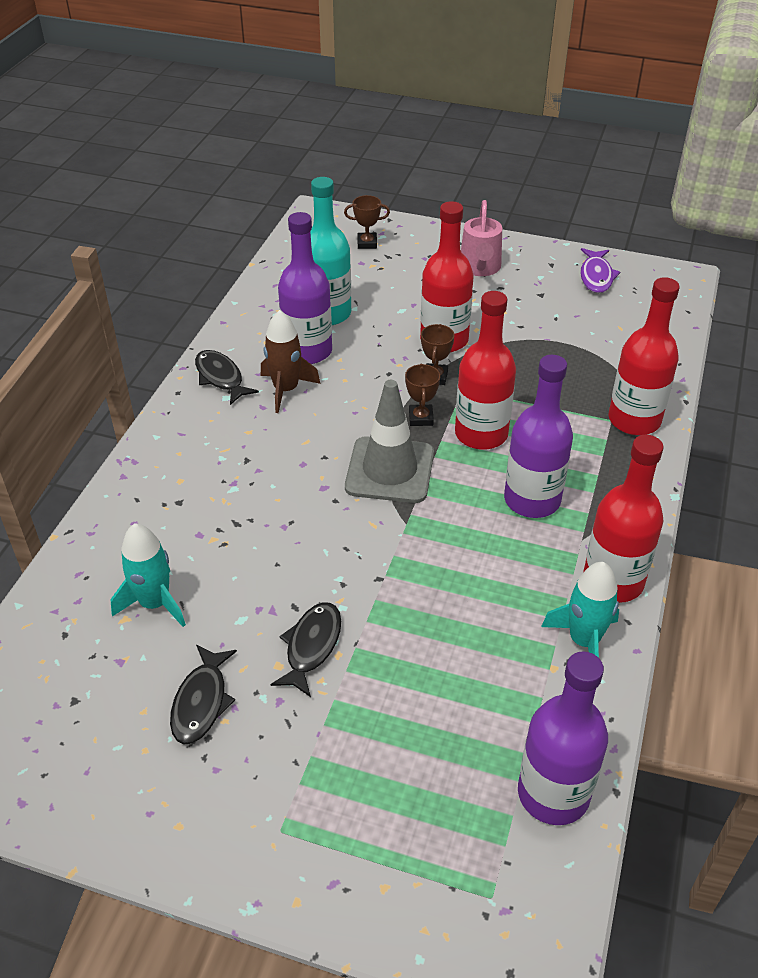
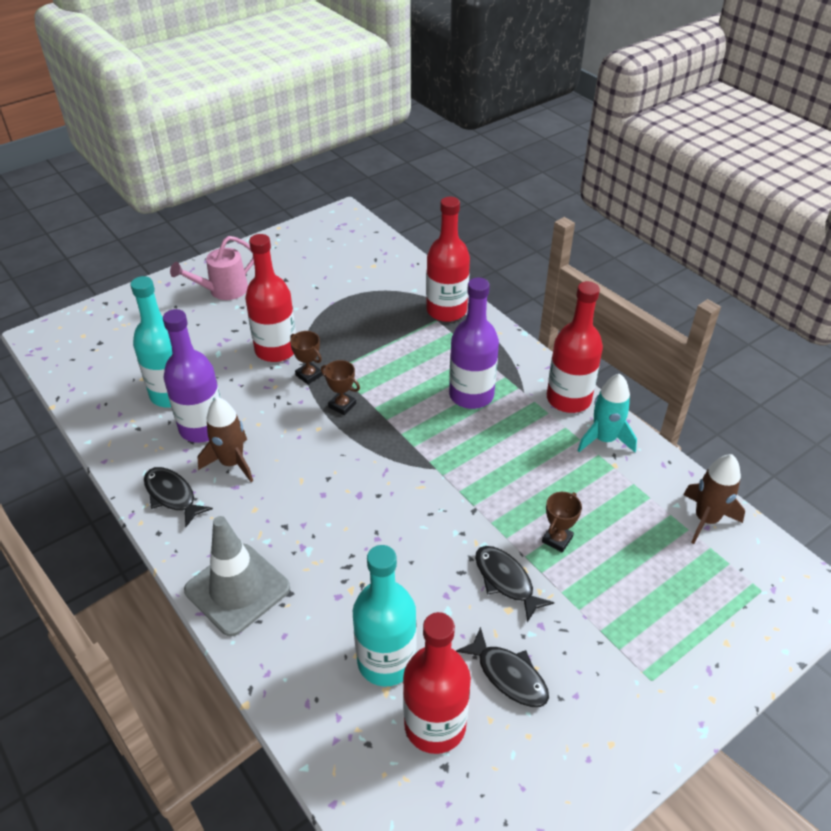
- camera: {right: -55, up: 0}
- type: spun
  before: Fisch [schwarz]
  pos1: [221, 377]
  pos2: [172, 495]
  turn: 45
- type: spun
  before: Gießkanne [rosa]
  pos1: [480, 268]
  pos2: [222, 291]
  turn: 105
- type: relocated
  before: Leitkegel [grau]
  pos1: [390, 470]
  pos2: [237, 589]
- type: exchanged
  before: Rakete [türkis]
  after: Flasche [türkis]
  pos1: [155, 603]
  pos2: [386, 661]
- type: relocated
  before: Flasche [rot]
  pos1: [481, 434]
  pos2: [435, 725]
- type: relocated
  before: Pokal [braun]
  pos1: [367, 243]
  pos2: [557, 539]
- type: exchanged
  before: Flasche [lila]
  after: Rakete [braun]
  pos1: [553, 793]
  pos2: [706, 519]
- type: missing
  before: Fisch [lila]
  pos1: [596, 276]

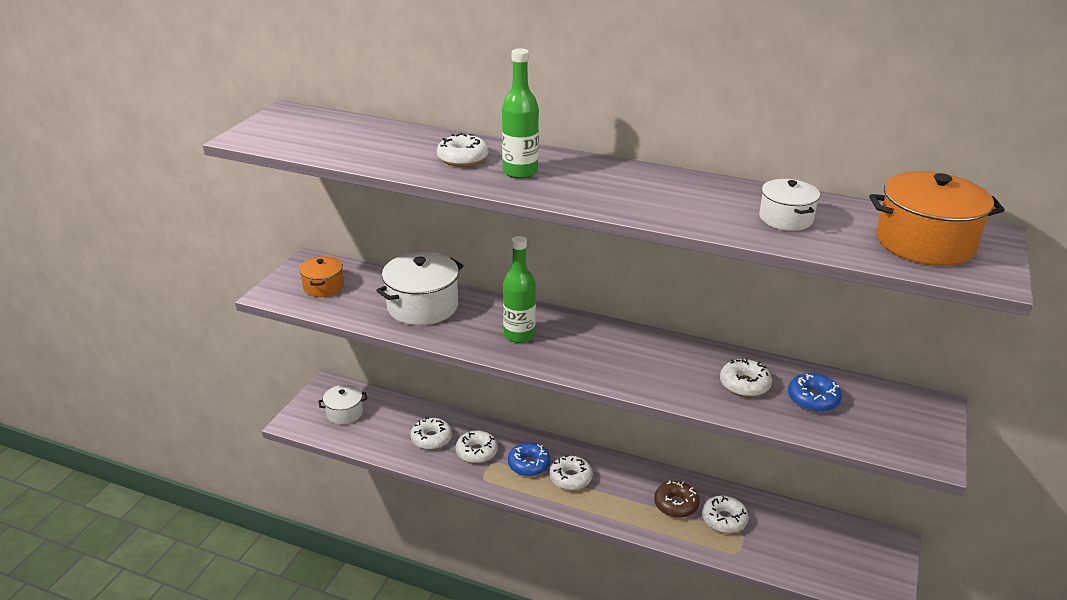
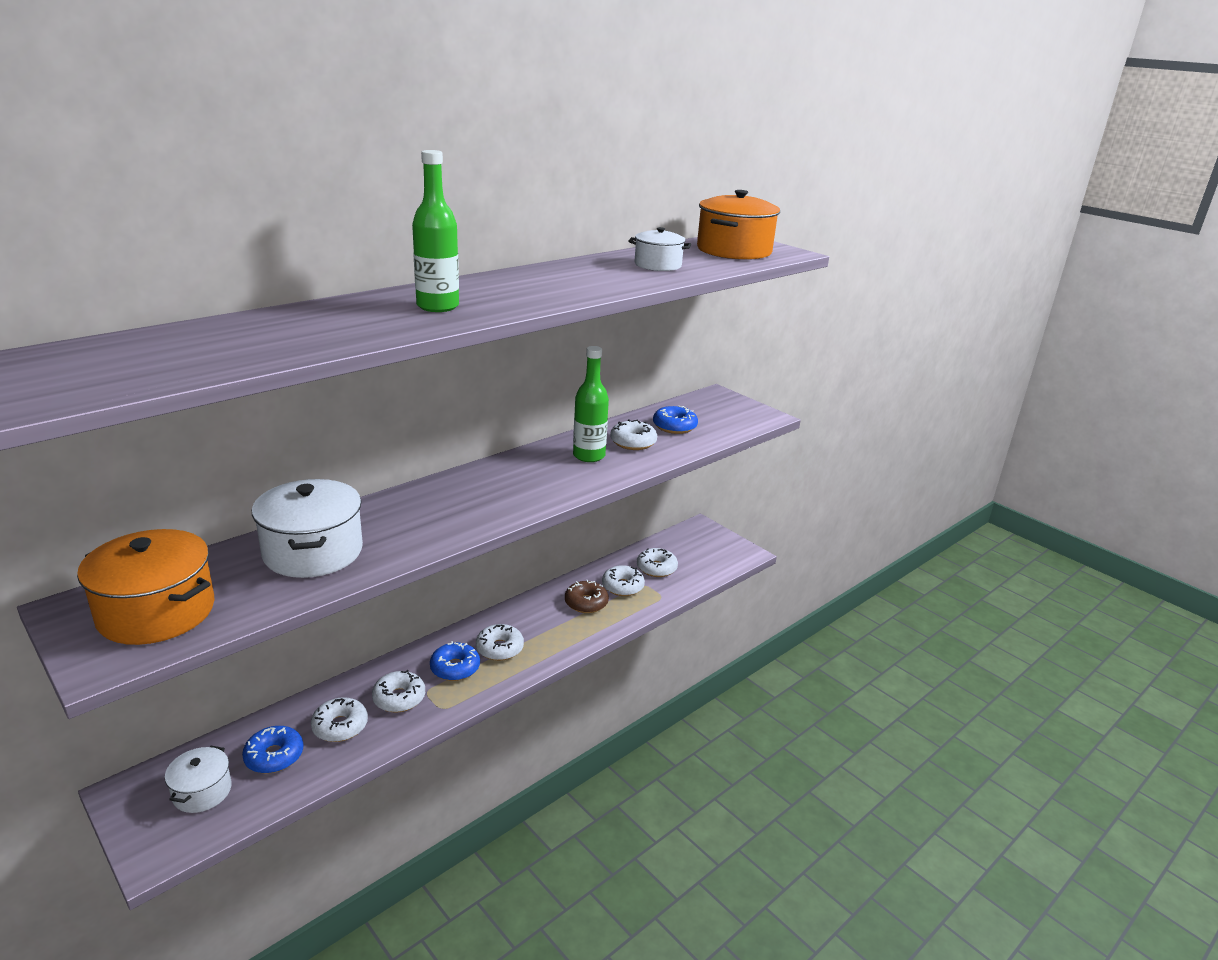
- camera: {right: -65, up: -5}
- type: size
  before: Kochtopf [orange]
  pos1: [323, 287]
  pos2: [156, 612]
  scale: 1.71
- type: appeared
  after: Donut [blau]
  pos2: [274, 756]
- type: relocated
  before: Flasche [grün]
  pos1: [519, 335]
  pos2: [589, 456]
- type: relocated
  before: Donut [weiß]
  pos1: [462, 158]
  pos2: [656, 568]

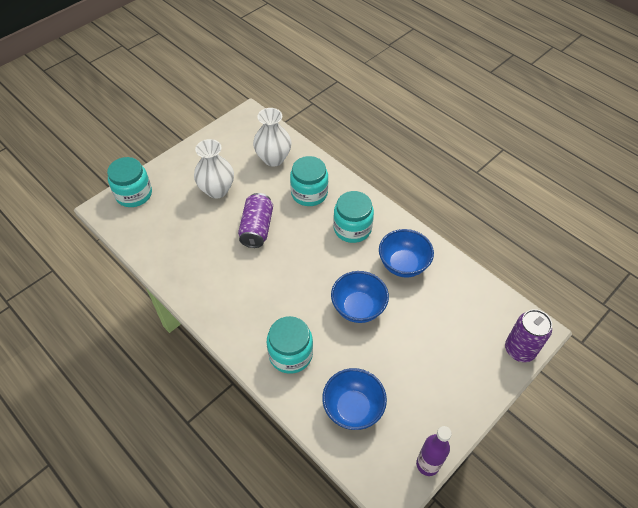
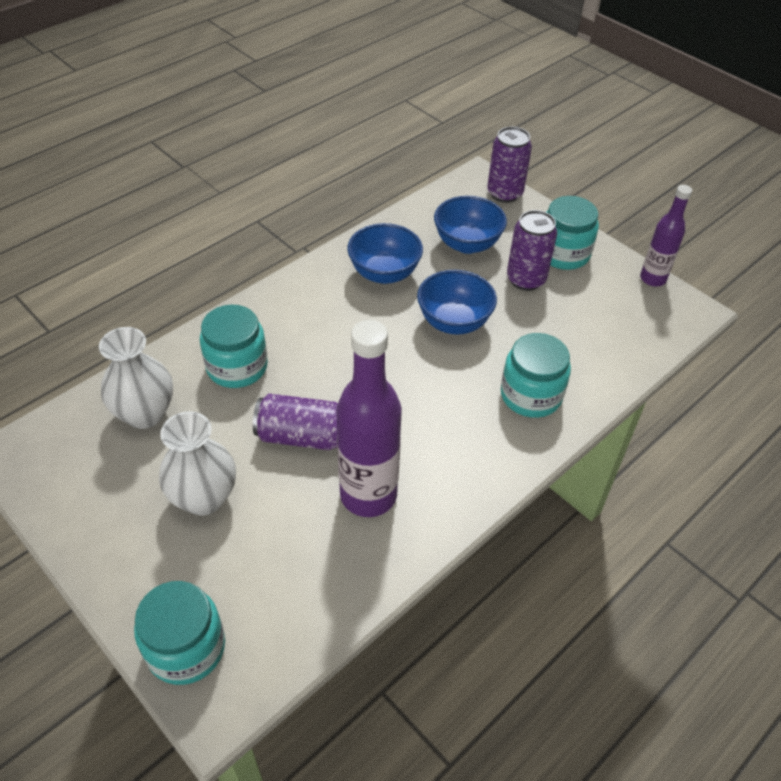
- camera: {right: -90, up: -5}
- type: appeared
  after: Flasche [lila]
  pos2: [368, 495]
- type: relocated
  before: Schüssel [blau]
  pos1: [353, 408]
  pos2: [467, 244]
- type: appeared
  after: Dose [lila]
  pos2: [526, 279]
- type: relocated
  before: Einmachglas [türkis]
  pos1: [352, 228]
  pos2: [563, 253]

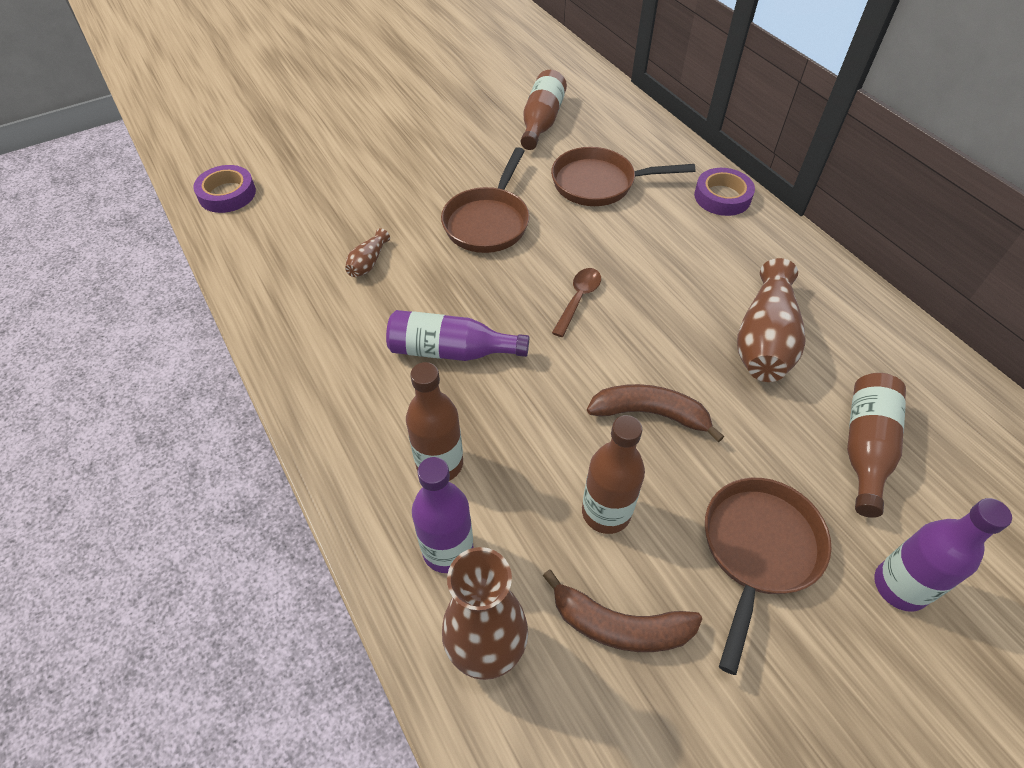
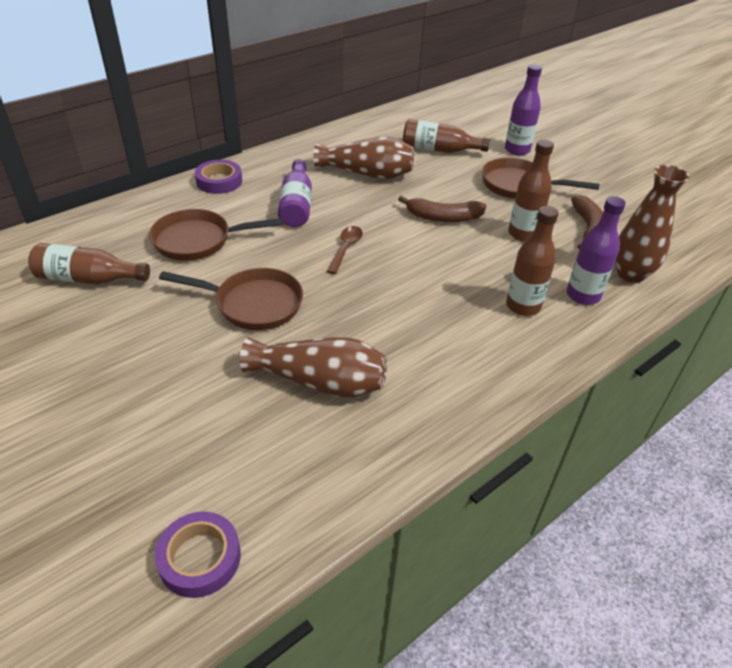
- camera: {right: -100, up: -10}
- type: spun
  before: Pfanne [braun]
  pos1: [599, 183]
  pos2: [198, 240]
  turn: 90
- type: size
  before: Vase [braun]
  pos1: [368, 262]
  pos2: [320, 382]
  scale: 2.13
- type: relocated
  before: Flasche [lila]
  pos1: [451, 351]
  pos2: [296, 205]
- type: spun
  before: Löffel [braun]
  pos1: [578, 299]
  pos2: [346, 248]
  turn: 90
- type: spun
  before: Banane [braun]
  pos1: [650, 414]
  pos2: [443, 217]
  turn: -90

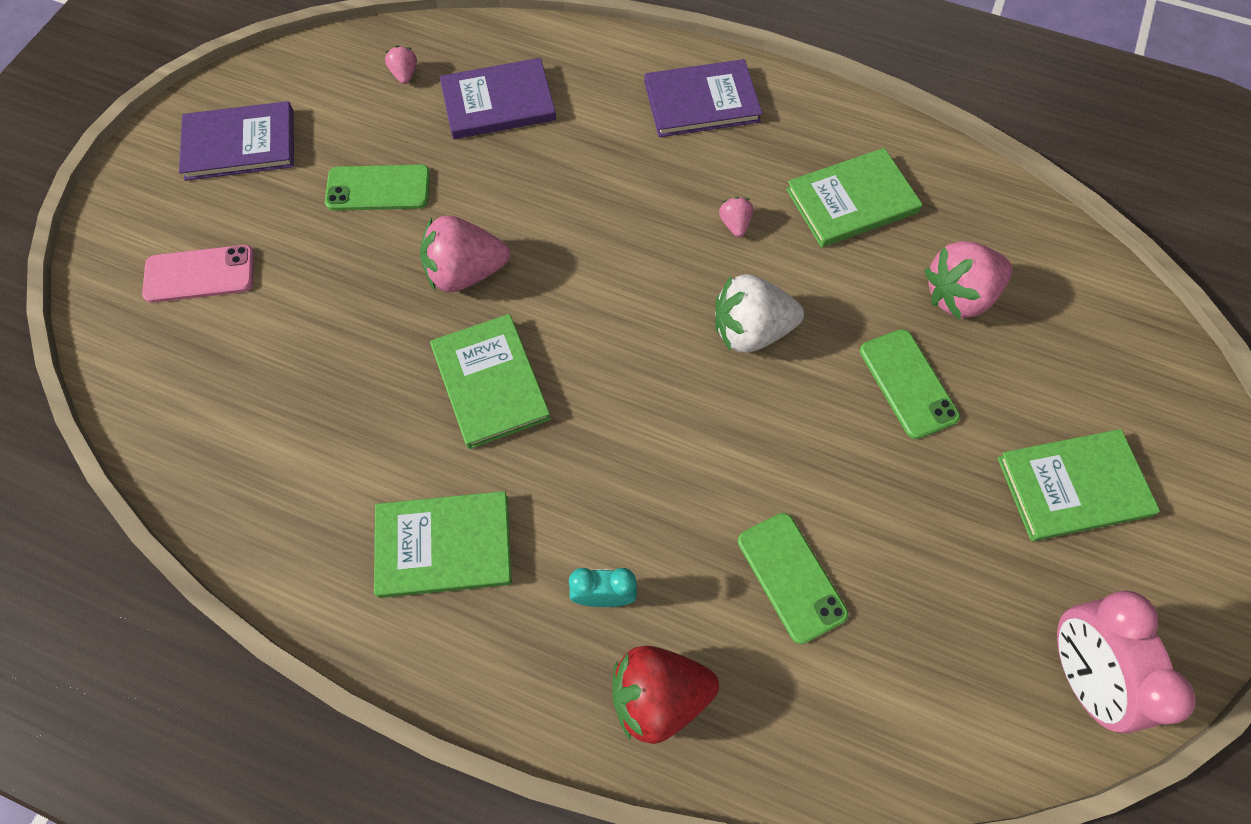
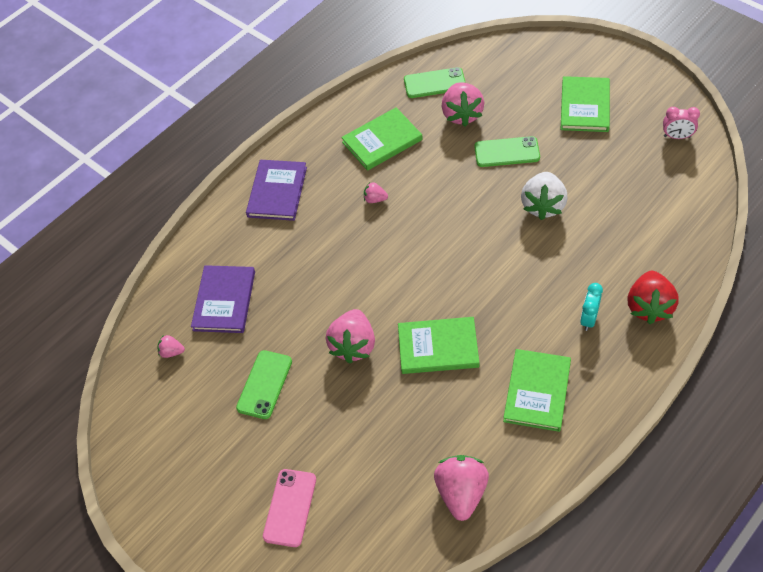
- camera: {right: -65, up: -10}
- type: spun
  before: Buch [grün]
  pos1: [852, 201]
  pos2: [382, 141]
  turn: 60
- type: relocated
  before: Handy [grün]
  pos1: [791, 577]
  pos2: [434, 83]
- type: appeared
  after: Erdbeere [rosa]
  pos2: [461, 493]
- type: relocated
  before: Erdbeere [weiß]
  pos1: [751, 331]
  pos2: [543, 205]
- type: size
  before: Wecker [rosa]
  pos1: [1079, 673]
  pos2: [677, 136]
  scale: 0.57
- type: missing
  before: Buch [lila]
  pos1: [240, 144]

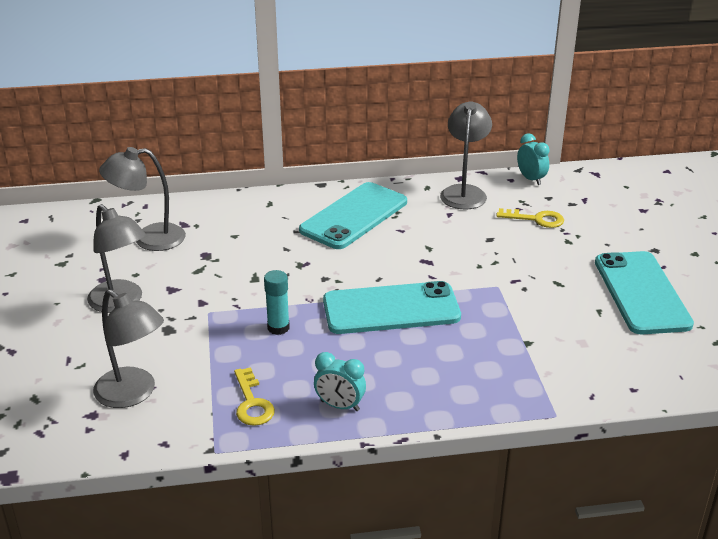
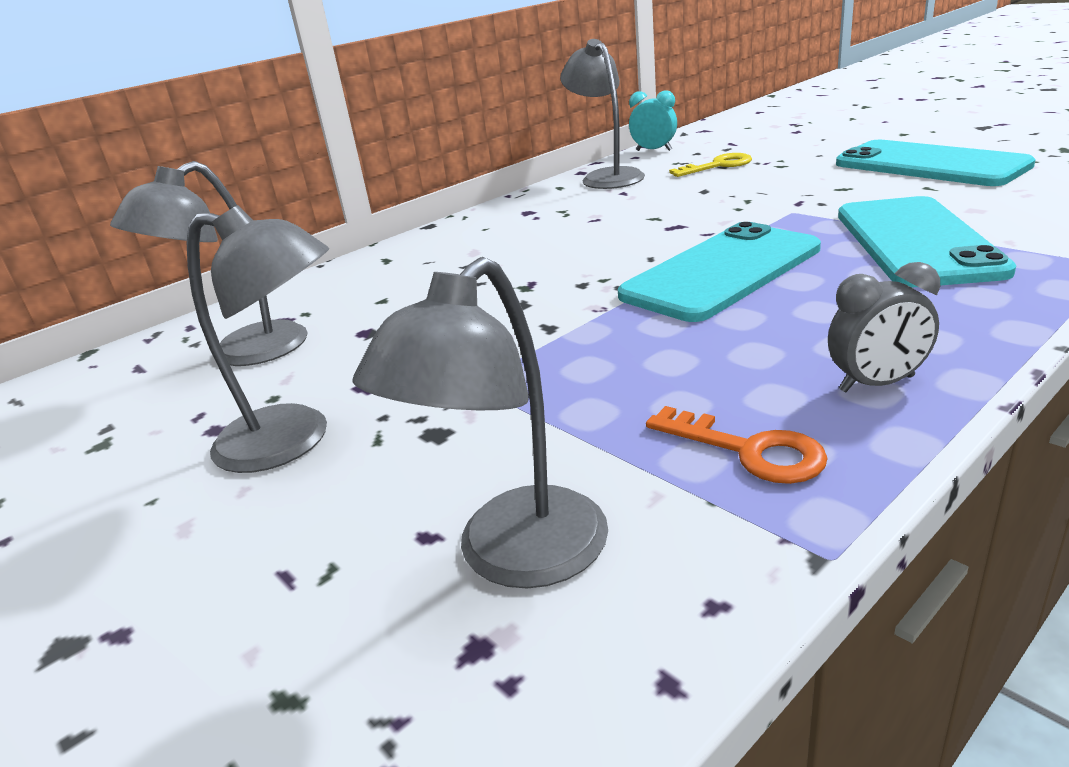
- camera: {right: -30, up: -5}
- type: spun
  before: Lampe [grau]
  pos1: [133, 394]
  pos2: [514, 557]
  turn: 120
- type: colour
  before: Schlüssel [gelb]
  after: Schlüssel [orange]
  pos1: [252, 403]
  pos2: [749, 450]
- type: colour
  before: Wecker [türkis]
  after: Wecker [grau]
  pos1: [340, 406]
  pos2: [876, 384]
- type: relocated
  before: Handy [türkis]
  pos1: [354, 216]
  pos2: [916, 242]
- type: missing
  before: Klebestift [türkis]
  pos1: [278, 328]

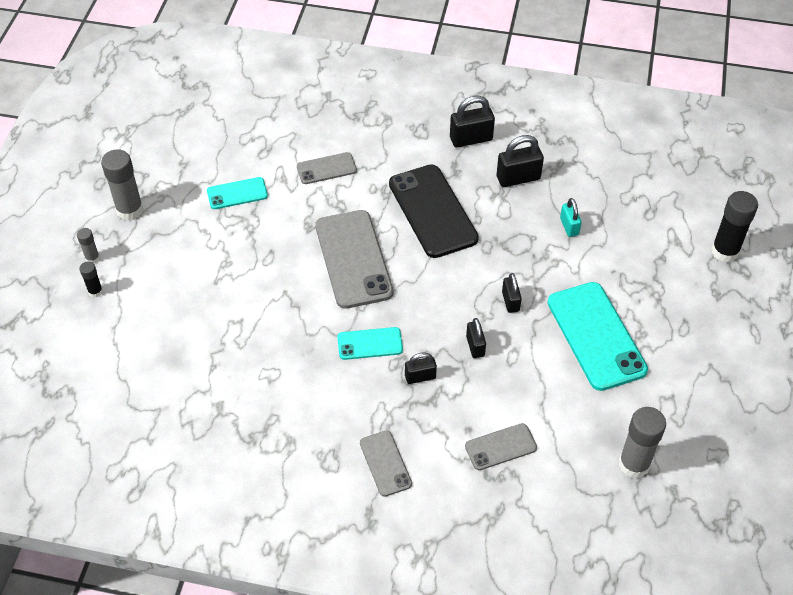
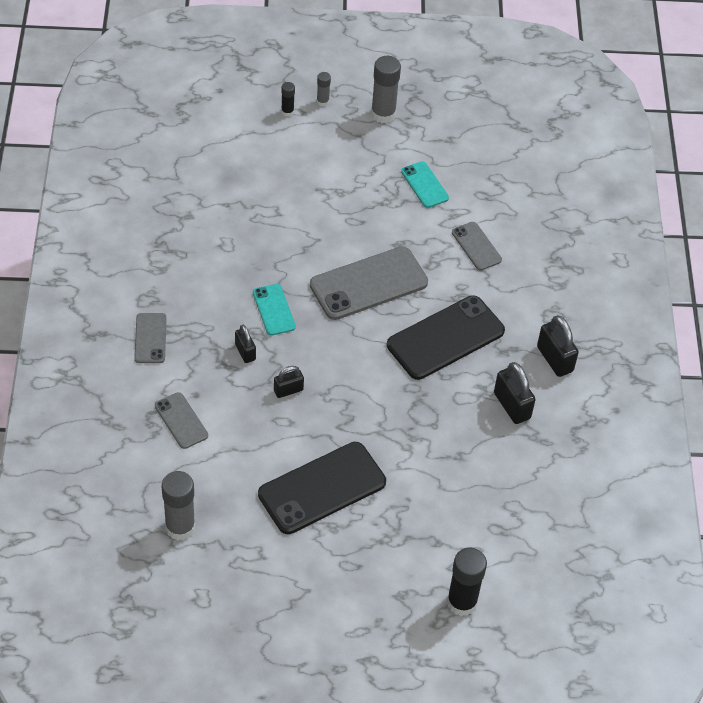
- camera: {right: 75, up: 0}
- type: spun
  before: Handy [grau]
  pos1: [385, 463]
  pos2: [150, 338]
  turn: -60
- type: colour
  before: Handy [türkis]
  after: Handy [schwarz]
  pos1: [596, 336]
  pos2: [322, 488]
- type: missing
  before: Vorhängeschloss [schwarz]
  pos1: [510, 301]
- type: missing
  before: Vorhängeschloss [türkis]
  pos1: [569, 226]

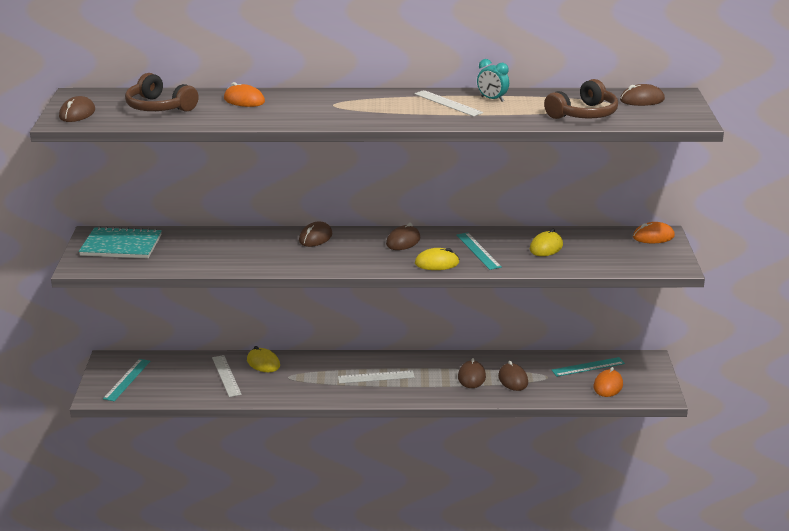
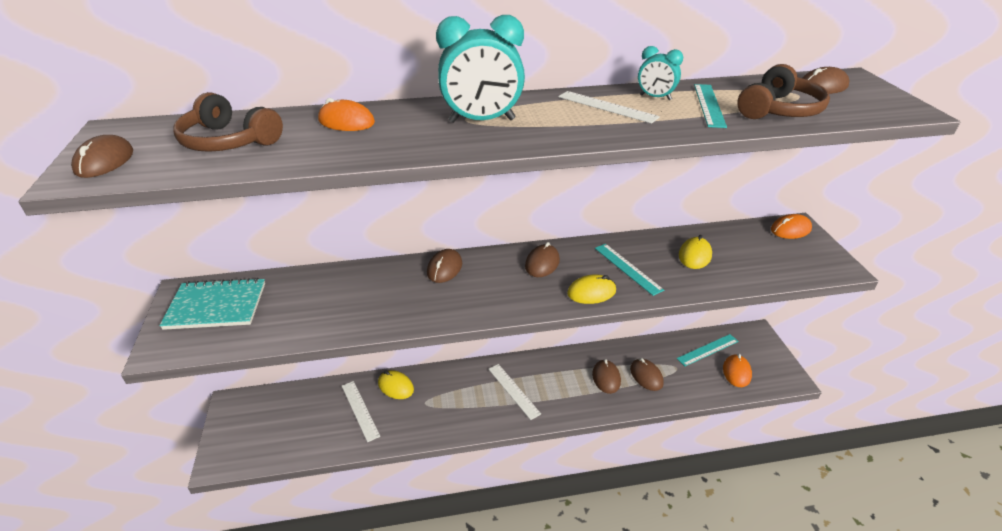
- camera: {right: -10, up: 10}
- type: appeared
  after: Wecker [türkis]
  pos2: [482, 121]
- type: spun
  before: Lineal [weiß]
  pos1: [376, 377]
  pos2: [513, 391]
  turn: 75
- type: relocated
  before: Lineal [türkis]
  pos1: [127, 379]
  pos2: [709, 105]

